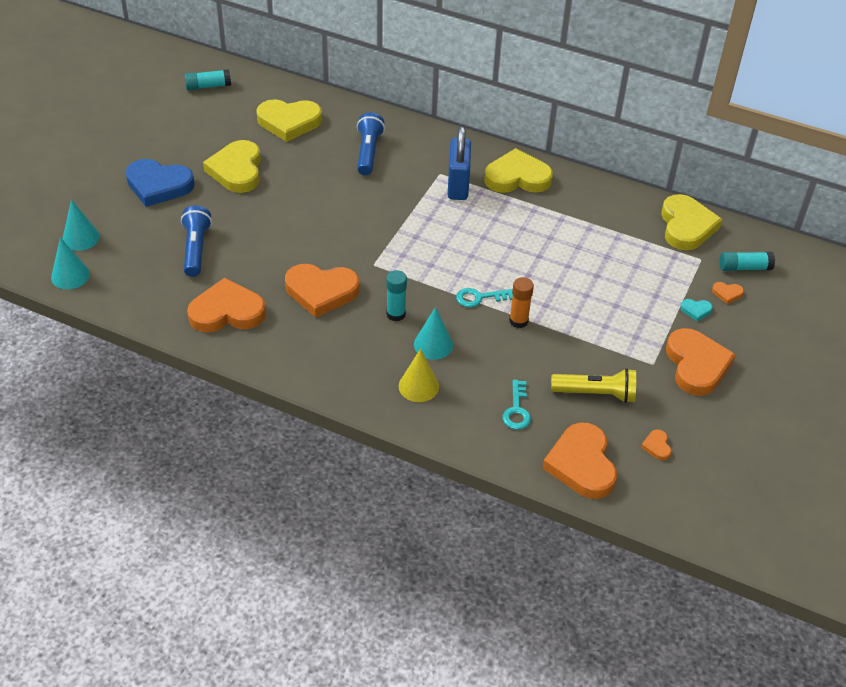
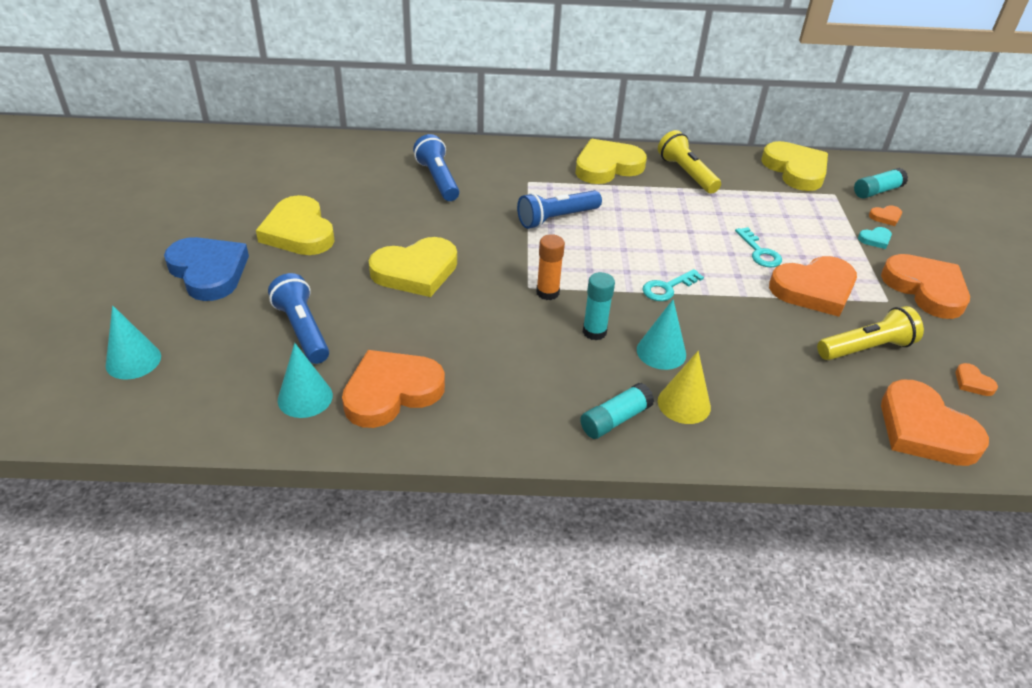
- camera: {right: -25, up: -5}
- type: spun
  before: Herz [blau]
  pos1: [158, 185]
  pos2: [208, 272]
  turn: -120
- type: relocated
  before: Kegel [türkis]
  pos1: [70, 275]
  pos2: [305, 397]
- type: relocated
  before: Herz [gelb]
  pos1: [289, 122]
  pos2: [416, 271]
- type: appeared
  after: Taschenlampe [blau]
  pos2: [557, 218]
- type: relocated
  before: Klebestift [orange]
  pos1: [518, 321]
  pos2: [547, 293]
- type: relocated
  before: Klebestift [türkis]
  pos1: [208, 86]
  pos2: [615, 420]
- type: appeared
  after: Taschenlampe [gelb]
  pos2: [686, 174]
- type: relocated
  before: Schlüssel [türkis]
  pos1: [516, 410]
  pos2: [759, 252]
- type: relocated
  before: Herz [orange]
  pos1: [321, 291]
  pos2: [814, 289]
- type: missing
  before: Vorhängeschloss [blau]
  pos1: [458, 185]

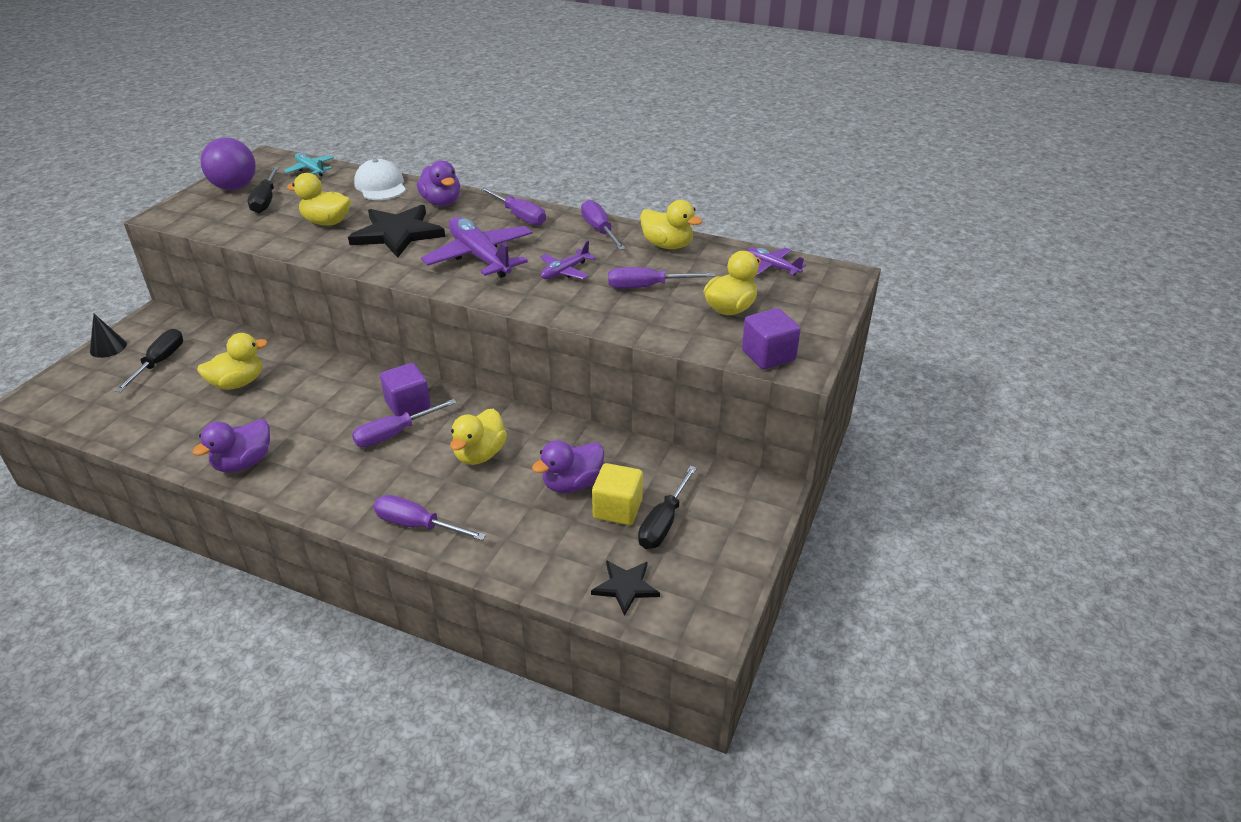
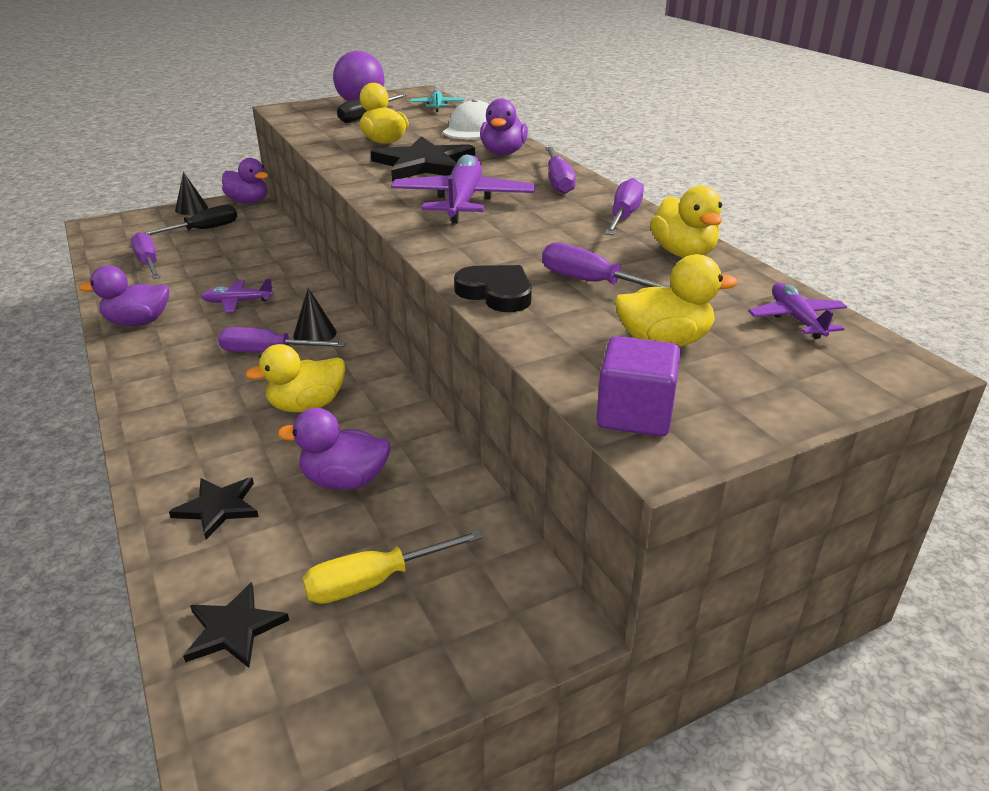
- camera: {right: 40, up: -5}
- type: relocated
  before: Schraubenzieher [lila]
  pos1: [417, 525]
  pos2: [148, 263]
- type: appeared
  after: Stern [schwarz]
  pos2: [218, 507]
- type: relocated
  before: Flugzeug [lila]
  pos1: [565, 271]
  pos2: [238, 302]
- type: appeared
  after: Ente [lila]
  pos2: [248, 202]
- type: exchanged
  before: Kubus [lila]
  after: Kegel [schwarz]
  pos1: [408, 405]
  pos2: [314, 334]
- type: colour
  before: Schraubenzieher [schwarz]
  after: Schraubenzieher [gelb]
  pos1: [663, 523]
  pos2: [374, 582]
- type: appeared
  after: Herz [schwarz]
  pos2: [496, 293]
- type: missing
  before: Ente [gelb]
  pos1: [238, 383]
- type: missing
  before: Kubus [gelb]
  pos1: [617, 509]

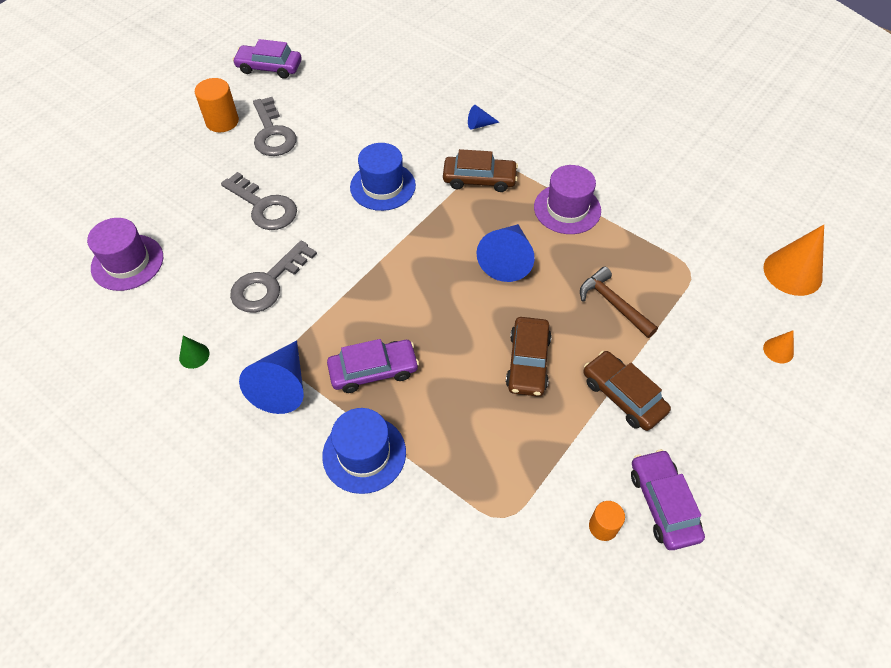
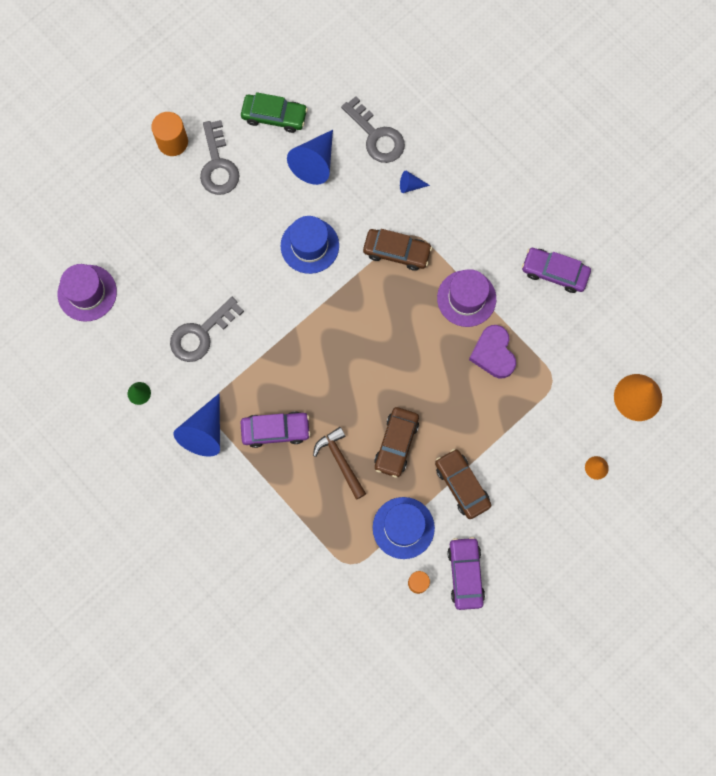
- camera: {right: 10, up: 20}
- type: appeared
  after: Auto [grün]
  pos2: [274, 116]
- type: relocated
  before: Kegel [blau]
  pos1: [507, 260]
  pos2: [315, 163]
- type: relocated
  before: Hammer [braun]
  pos1: [613, 304]
  pos2: [340, 461]
- type: relocated
  before: Schlüssel [grau]
  pos1: [264, 207]
  pos2: [376, 136]
- type: relocated
  before: Hut [blau]
  pos1: [364, 454]
  pos2: [403, 528]
- type: appeared
  after: Herz [lila]
  pos2: [493, 353]
- type: relocated
  before: Auto [lila]
  pos1: [269, 67]
  pos2: [554, 272]

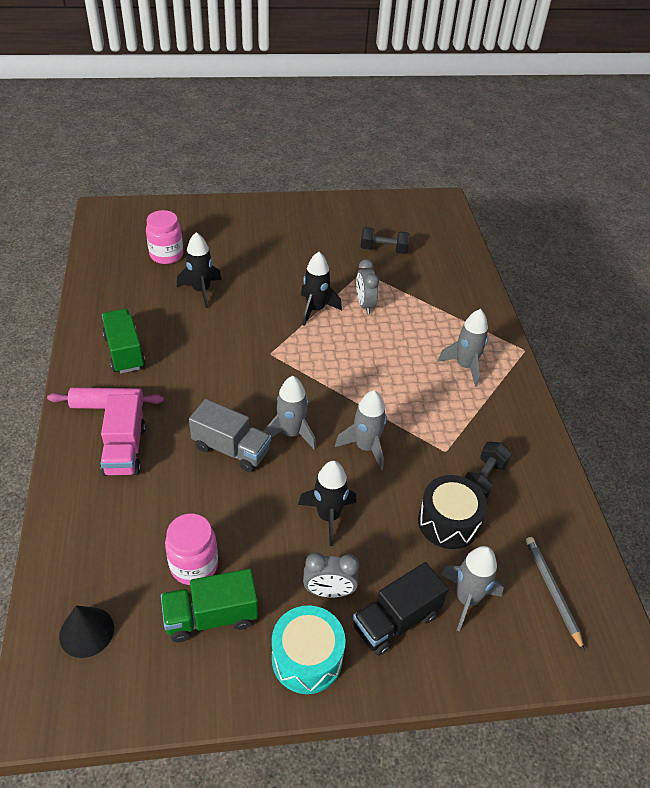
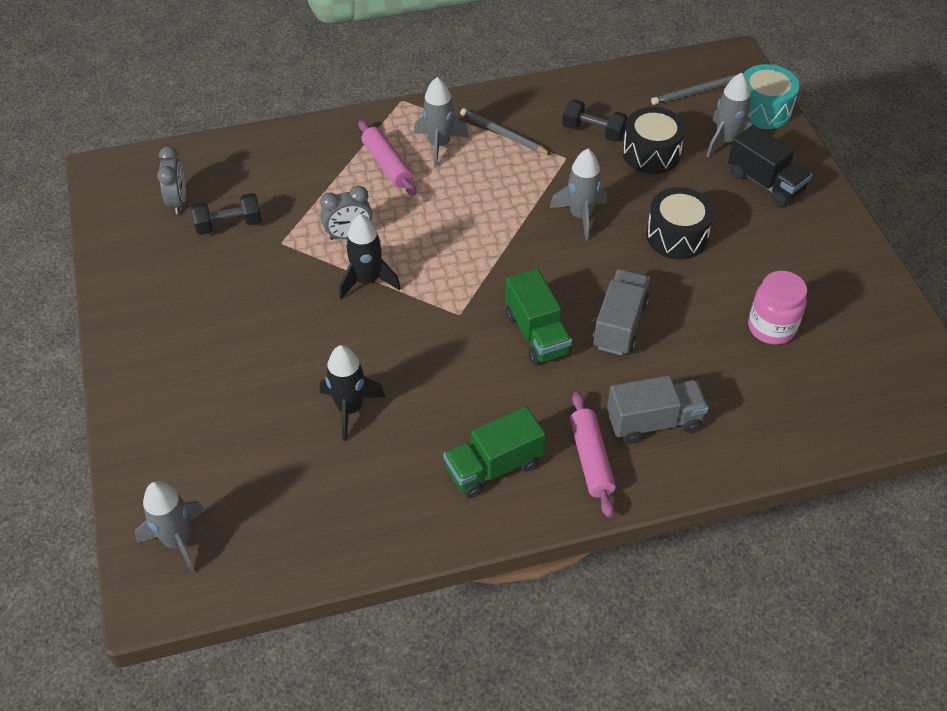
- camera: {right: -95, up: 5}
- type: relocated
  before: Rakete [grau]
  pos1: [291, 433]
  pos2: [178, 541]
- type: relocated
  before: Wecker [grau]
  pos1: [329, 592]
  pos2: [178, 202]
- type: spun
  before: Hantel [schwarz]
  pos1: [383, 250]
  pos2: [229, 225]
  turn: 75
- type: appeared
  after: Nudelholz [rosa]
  pos2: [387, 165]
- type: appeared
  after: Bleistift [grau]
  pos2: [503, 134]
- type: relocated
  before: Lastwagen [grün]
  pos1: [211, 616]
  pos2: [536, 334]
- type: colour
  before: Lastwagen [rosa]
  after: Lastwagen [grau]
  pos1: [125, 450]
  pos2: [654, 422]
- type: exchanged
  before: Rakete [schwarz]
  after: Trommel [schwarz]
  pos1: [328, 516]
  pos2: [677, 236]
- type: relocated
  before: Trommel [türkis]
  pos1: [307, 658]
  pos2: [763, 110]
- type: missing
  before: Kegel [schwarz]
  pos1: [86, 632]
- type: missing
  before: Einmachglas [rosa]
  pos1: [166, 255]

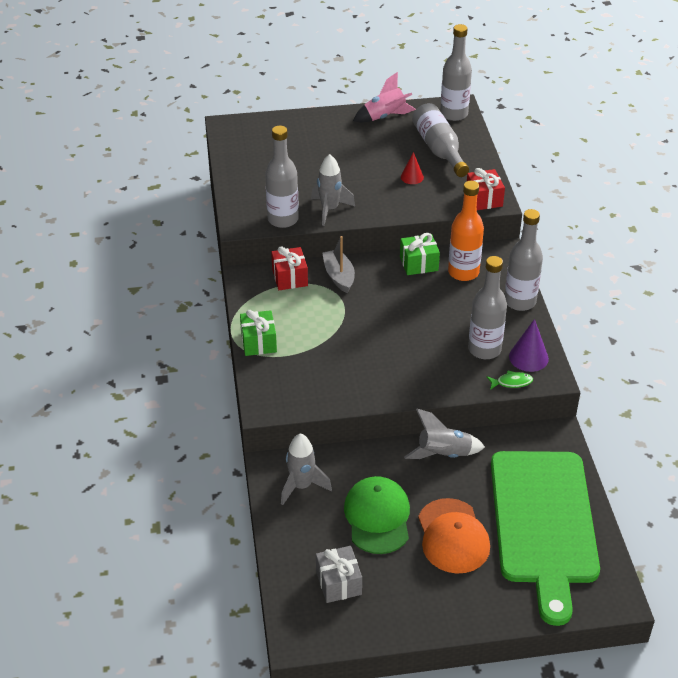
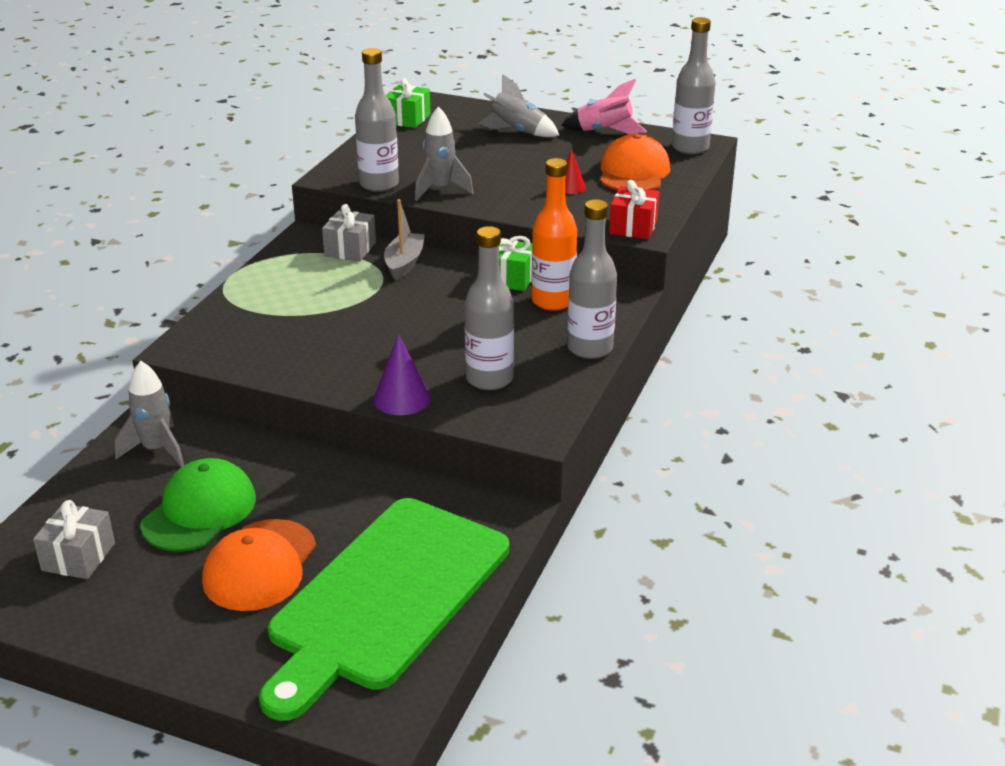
- camera: {right: 30, up: -10}
- type: colour
  before: Geschenk [rot]
  after: Geschenk [grau]
  pos1: [290, 277]
  pos2: [350, 249]
- type: relocated
  before: Kegel [lila]
  pos1: [528, 357]
  pos2: [402, 399]
- type: relocated
  before: Geschenk [grün]
  pos1: [258, 342]
  pos2: [407, 119]
- type: relocated
  before: Rakete [grau]
  pos1: [443, 454]
  pos2: [517, 132]
- type: exchanged
  before: Flasche [grau]
  after: Kappe [orange]
  pos1: [439, 149]
  pos2: [633, 172]
- type: missing
  before: Fisch [grün]
  pos1: [511, 382]

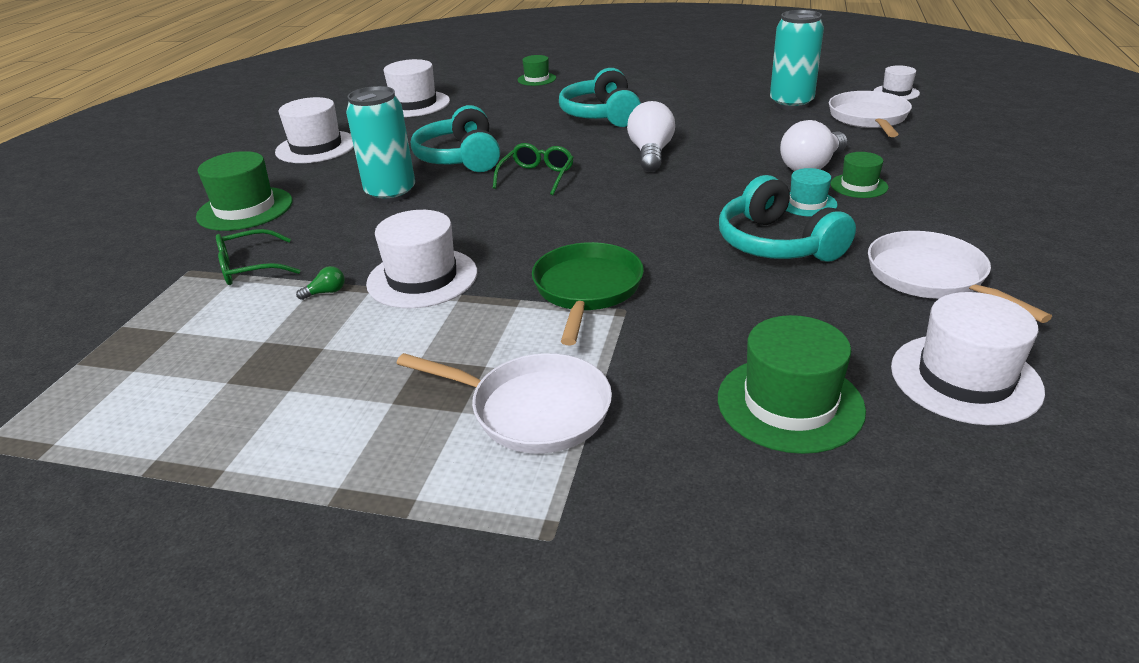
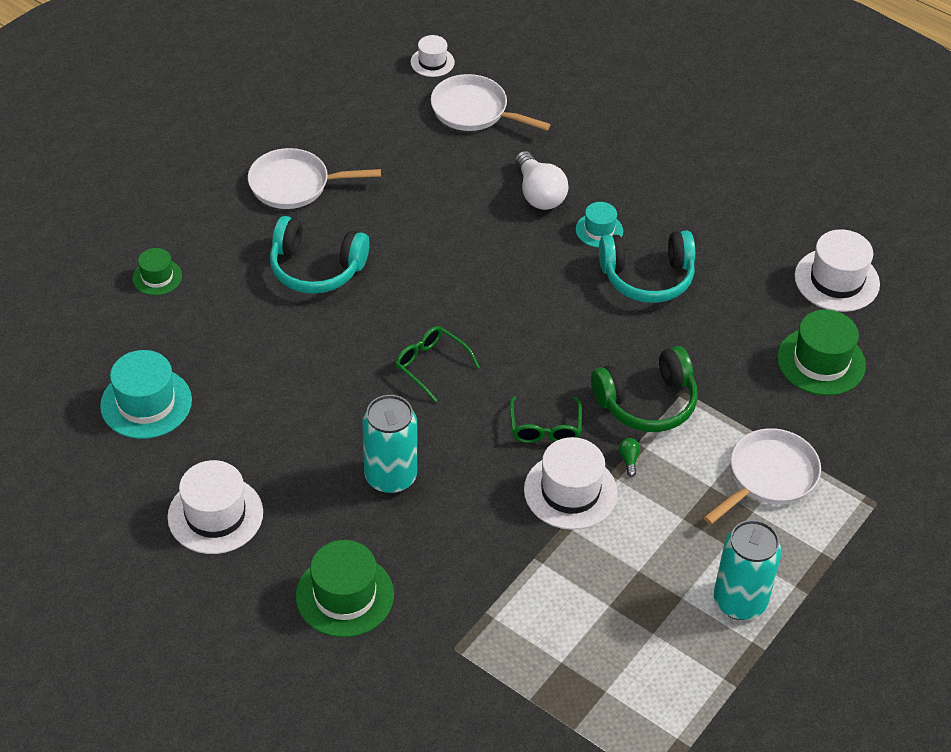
- camera: {right: -70, up: 15}
- type: colour
  before: Hut [weiß]
  after: Hut [türkis]
  pos1: [414, 104]
  pos2: [146, 403]
- type: relocated
  before: Pfanne [weiß]
  pos1: [931, 278]
  pos2: [295, 185]
- type: relocated
  before: Brille [grün]
  pos1: [251, 267]
  pos2: [545, 427]
- type: exchanged
  before: Pfanne [grün]
  after: Kopfhörer [grün]
  pos1: [586, 290]
  pos2: [647, 402]
- type: relocated
  before: Glühbirne [grün]
  pos1: [326, 292]
  pos2: [629, 460]
- type: relocated
  before: Dose [türkis]
  pos1: [791, 103]
  pos2: [739, 601]
- type: missing
  before: Kopfhörer [türkis]
  pos1: [460, 158]
- type: missing
  before: Glühbirne [weiß]
  pos1: [650, 153]
- type: missing
  before: Hut [grün]
  pos1: [859, 186]

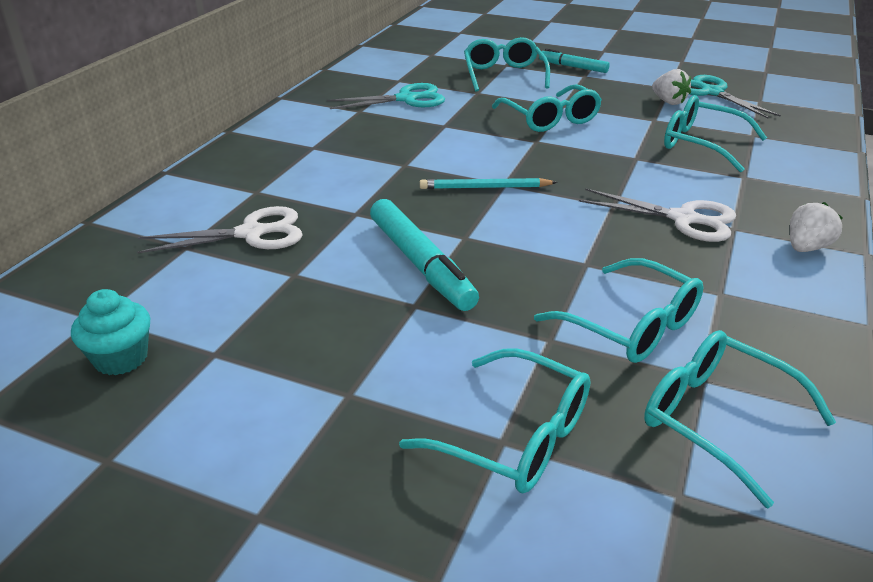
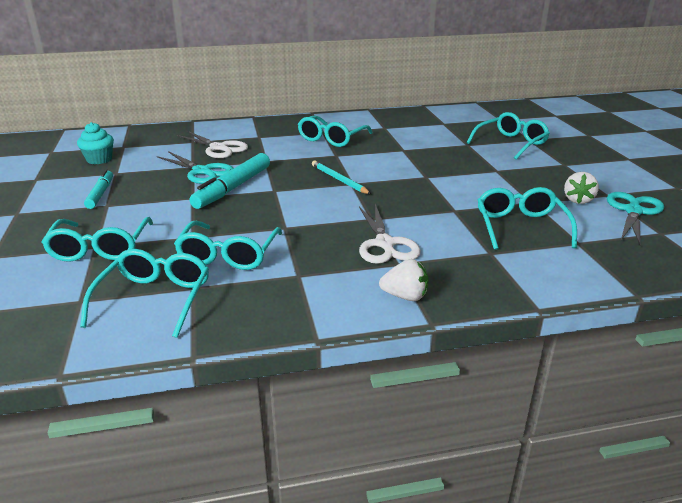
- camera: {right: 55, up: -5}
- type: relocated
  before: Filzstift [türkis]
  pos1: [573, 67]
  pos2: [100, 194]
- type: relocated
  before: Schere [türkis]
  pos1: [406, 99]
  pos2: [202, 171]
- type: relocated
  before: Brille [türkis]
  pos1: [550, 119]
  pos2: [331, 139]

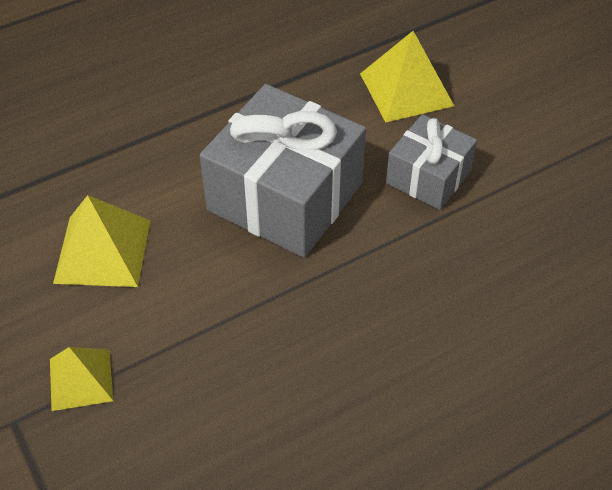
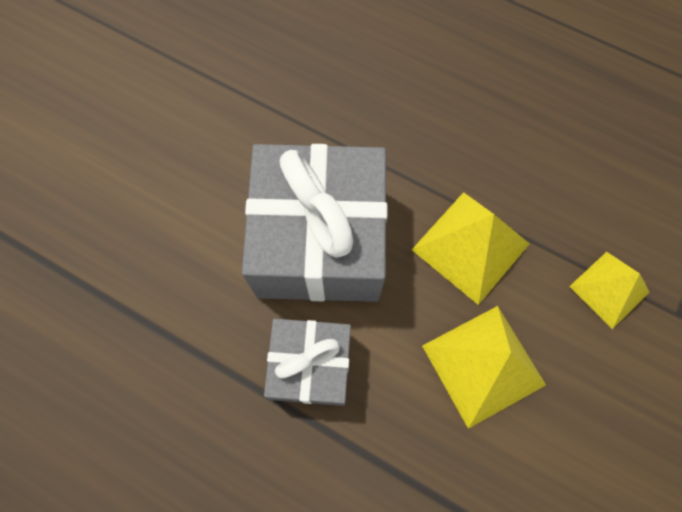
- camera: {right: -120, up: 20}
- type: relocated
  before: Geschenk [grau]
  pos1: [428, 177]
  pos2: [311, 366]
- type: relocated
  before: Pyramide [gelb]
  pos1: [406, 89]
  pos2: [470, 246]

